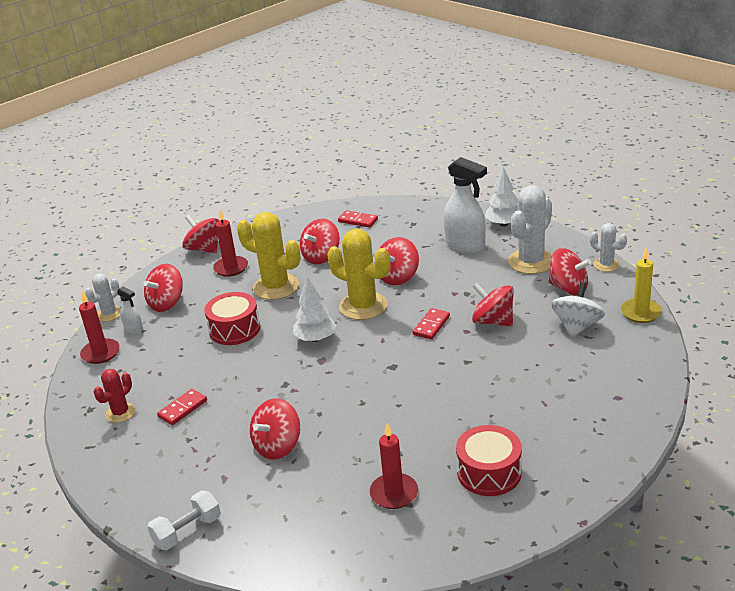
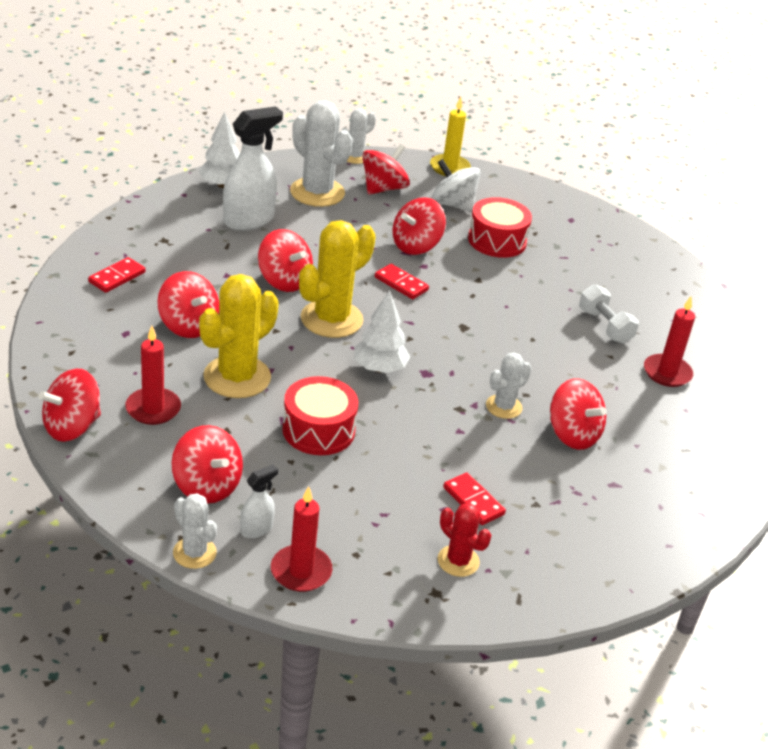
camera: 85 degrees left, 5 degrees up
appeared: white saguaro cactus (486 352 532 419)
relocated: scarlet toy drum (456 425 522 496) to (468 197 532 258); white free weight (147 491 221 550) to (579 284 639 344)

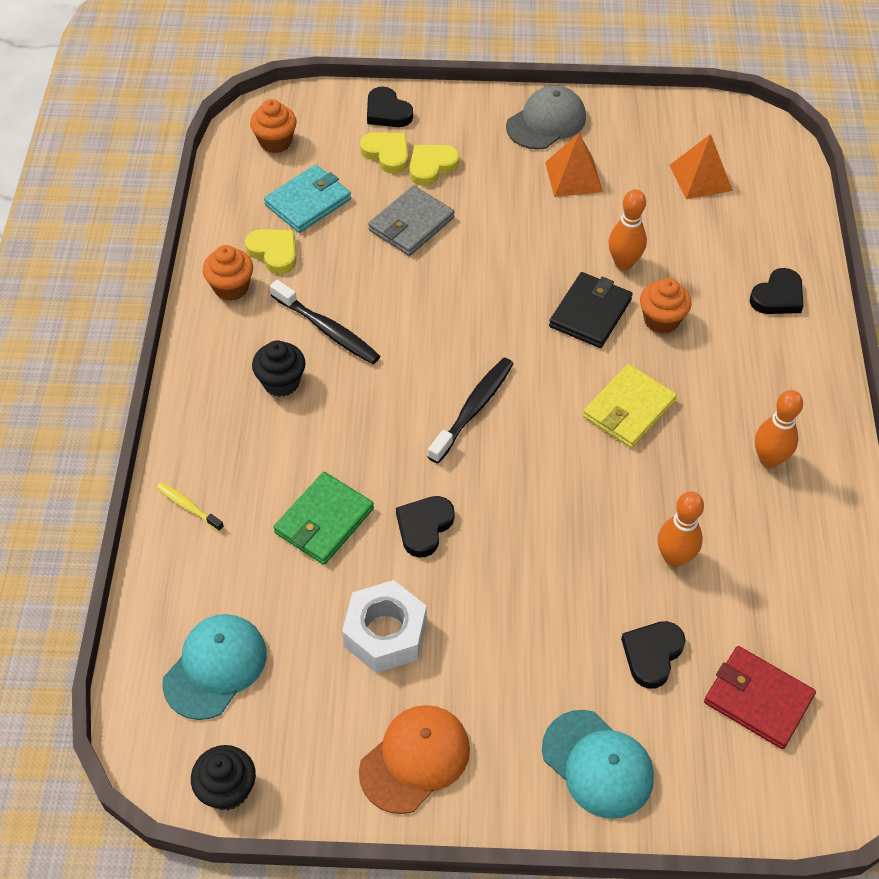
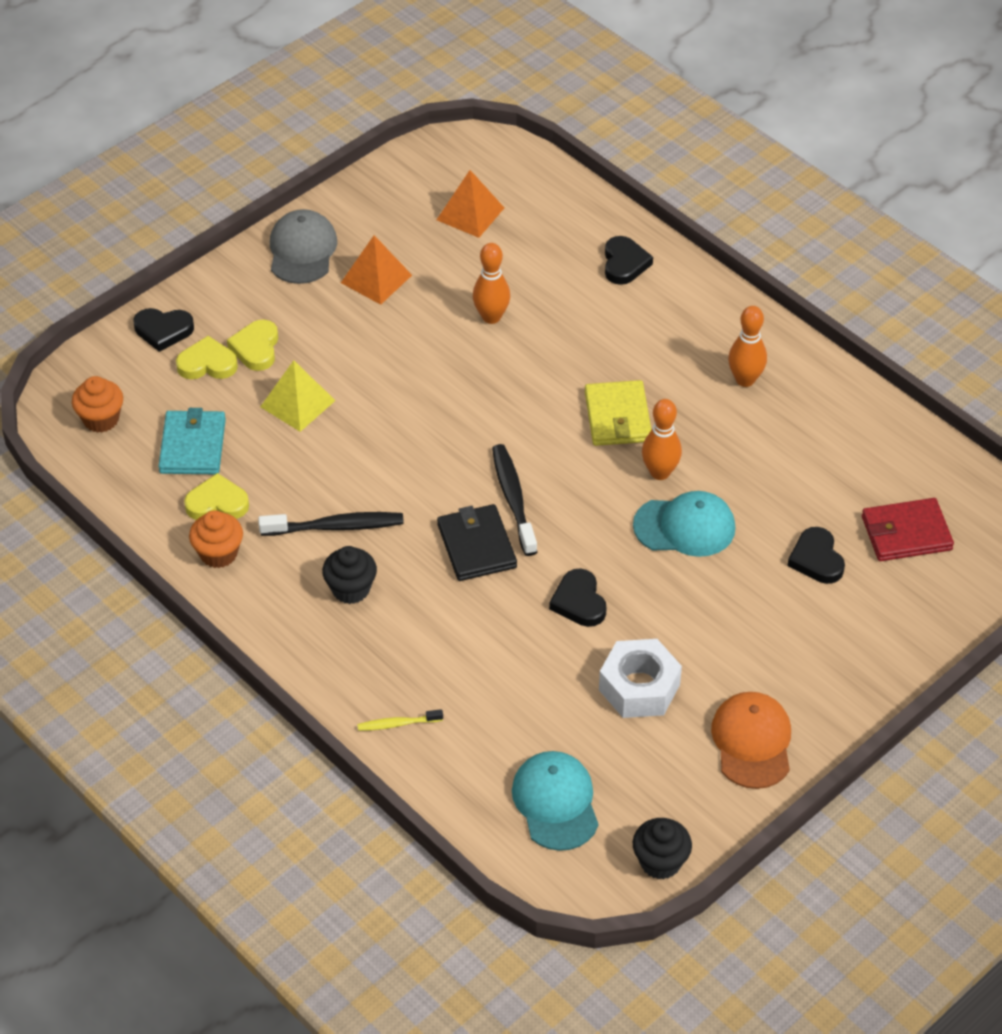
camera: 45 degrees left, 5 degrees down
missing: bright orange cupcake (640 278 692 334); emerald wallet (273 472 374 565)
relocated: jet-black wallet (549 272 632 348) to (437 504 517 581); bright orange tenpin (658 491 704 567) to (642 399 682 480); turquoise peaked cap (542 710 654 819) to (633 491 735 557)
exchanged: ash-grey wallet (368 185 455 256) to bright yellow solid pyramid (260 360 336 432)

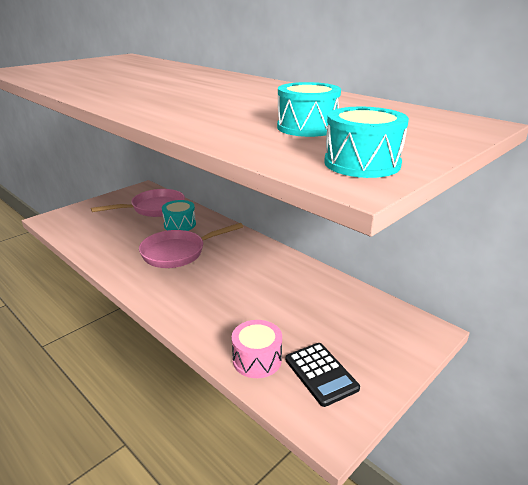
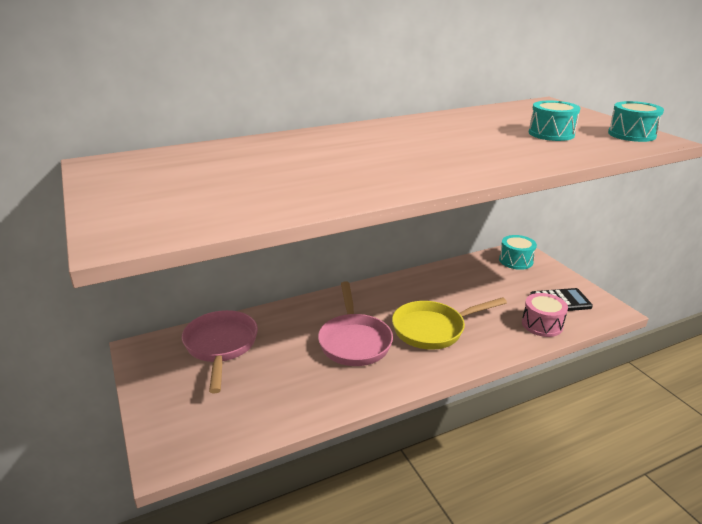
camera: 70 degrees left, 0 degrees up
appeared: bright yellow frying pan (392 297 507 350)
relocated: turquoise toy drum (162 200 196 231) to (499 235 537 270)

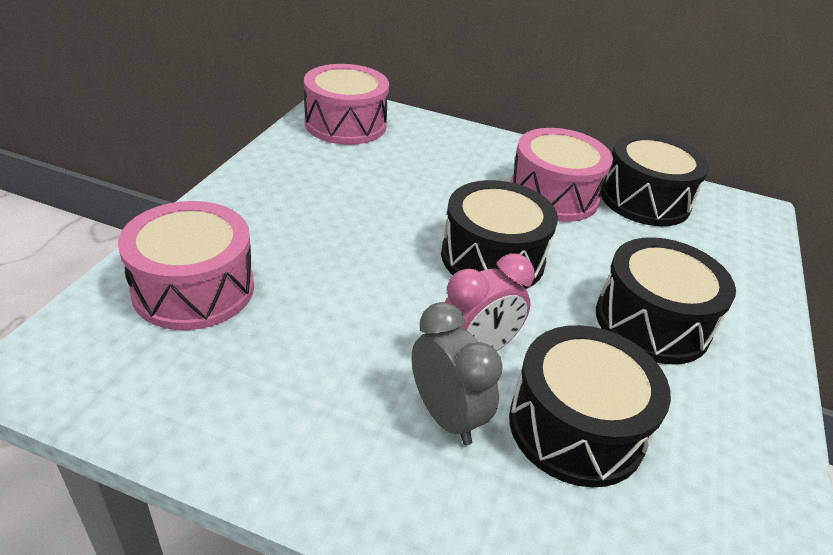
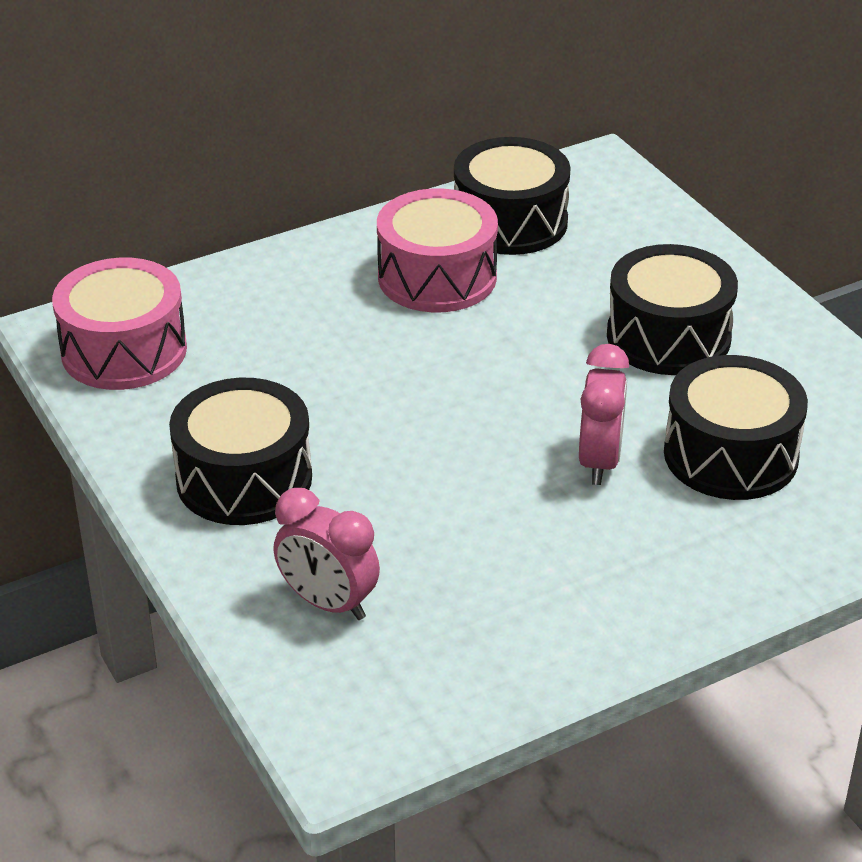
camera: 45 degrees left, 0 degrees up
missing: ash-grey bedside clock (412 302 503 445)
relocated: jet-black toy drum (441 180 558 289) to (169 378 312 525)
exchanged: rosy toy drum (118 201 254 330) to rosy bedside clock (273 488 380 620)

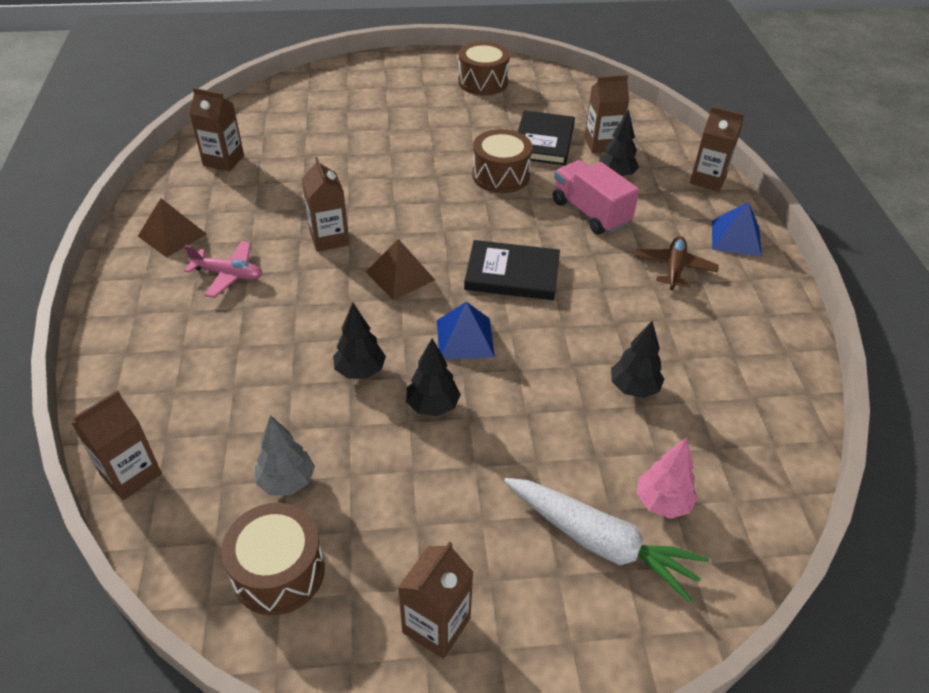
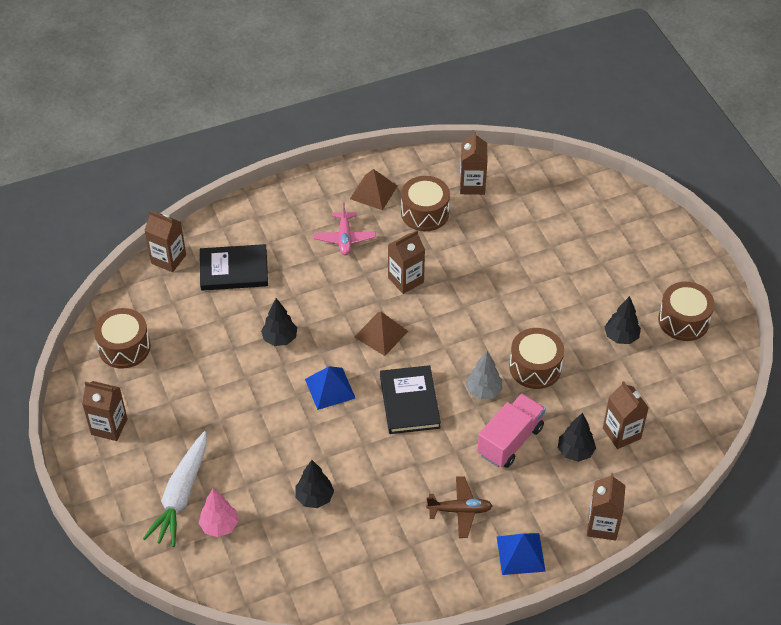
camera: 75 degrees right, 5 degrees up
appeared: brown toy drum (401 176 450 231)
relocated: jet-black book (518 111 575 165) to (200 244 268 291); jet-black tree (406 338 461 416) to (605 296 641 344); ash-grey tree (255 415 315 495) to (465 351 502 399)

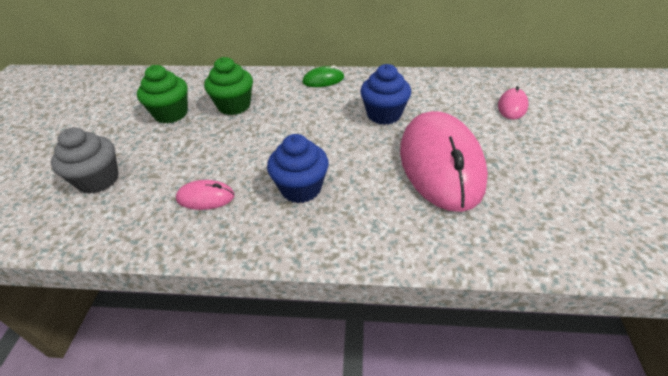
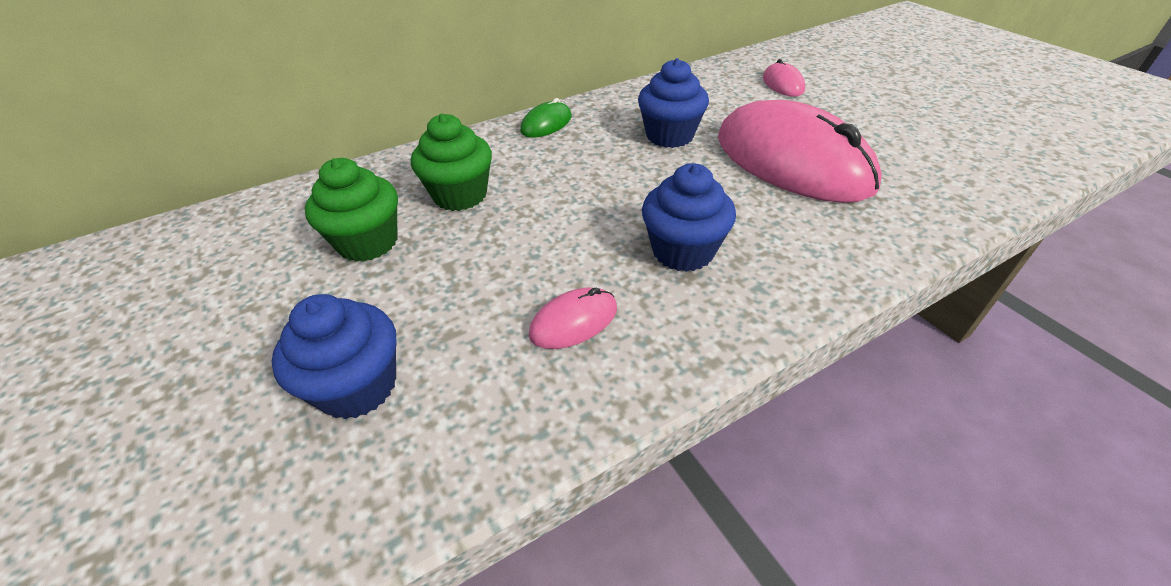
camera: 35 degrees left, 0 degrees up
colour: ash-grey cupcake (51 127 119 194) to blue cupcake (271 294 396 419)

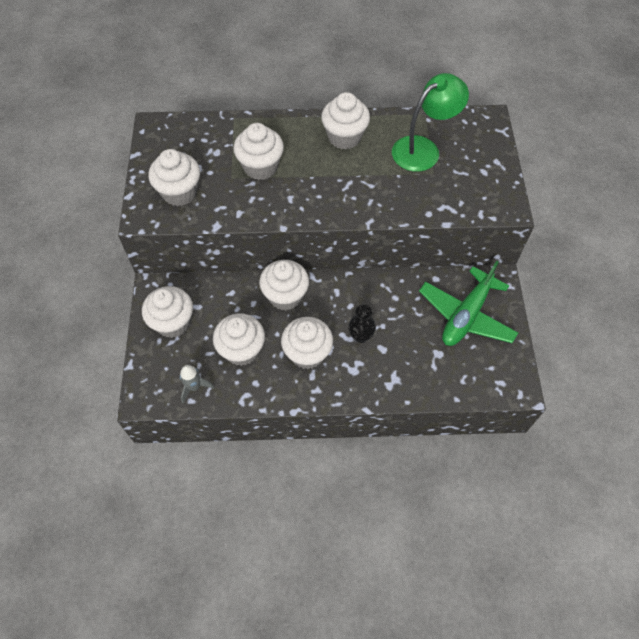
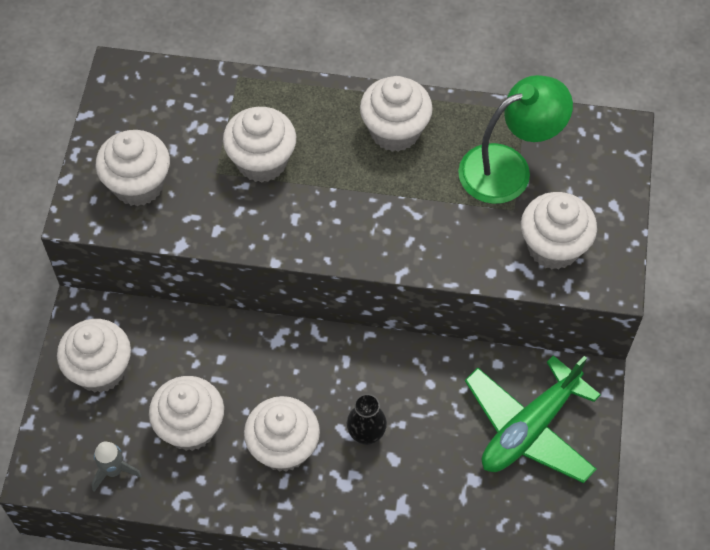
camera: 10 degrees right, 0 degrees up
relocated: white cupcake (259 260 309 310) to (521 192 597 270)

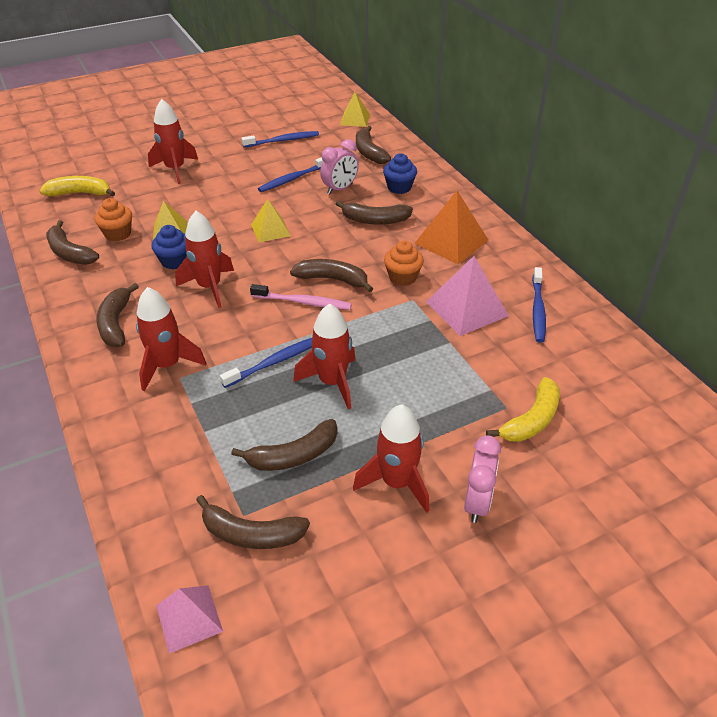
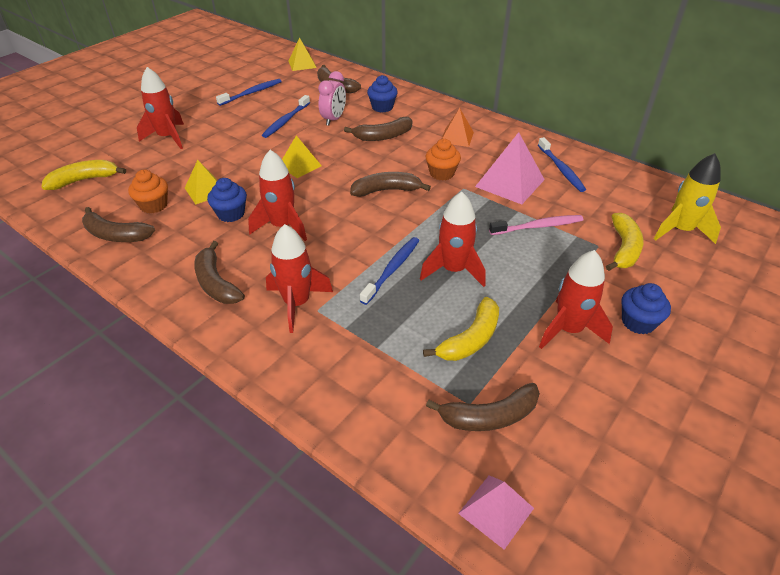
camera: 25 degrees left, 0 degrees up
appeared: bright yellow rocket (654 153 721 244)
relocated: rosy toothbrush (250 284 352 310) to (489 215 583 235)
exchanged: rosy bedside clock (464 435 501 523) to blue cupcake (621 283 671 334)
colour: brown banana fruit (231 419 338 471) to bright yellow banana fruit (423 297 499 361)
size: bright orange solid pyramid (414 191 488 264) = (442 108 474 147) x0.63

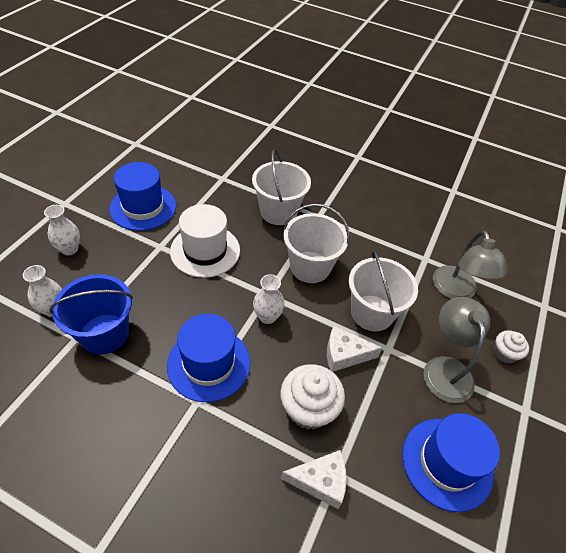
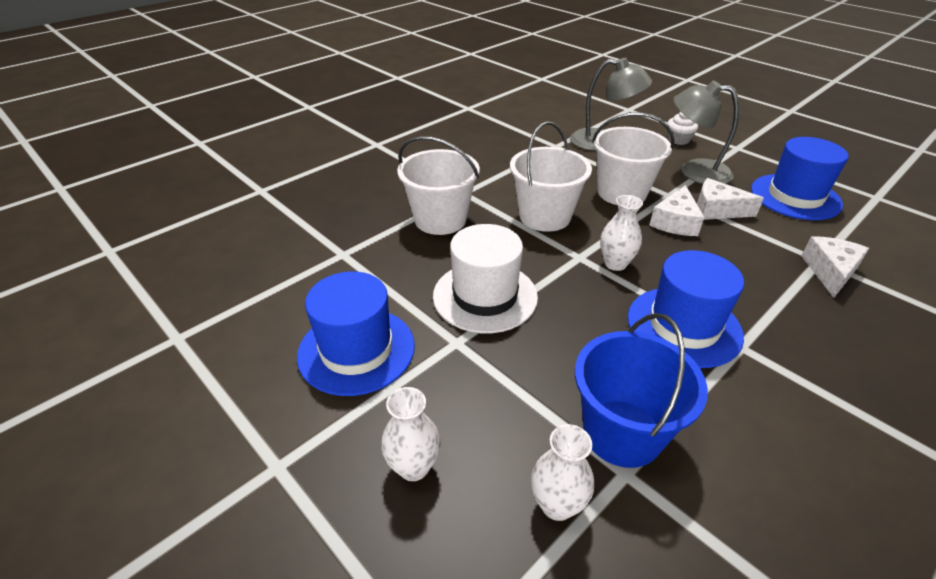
camera: 65 degrees left, 10 degrees down
missing: white cupcake (280 364 345 429)
appeared: white piece of cheese (697 178 764 220)

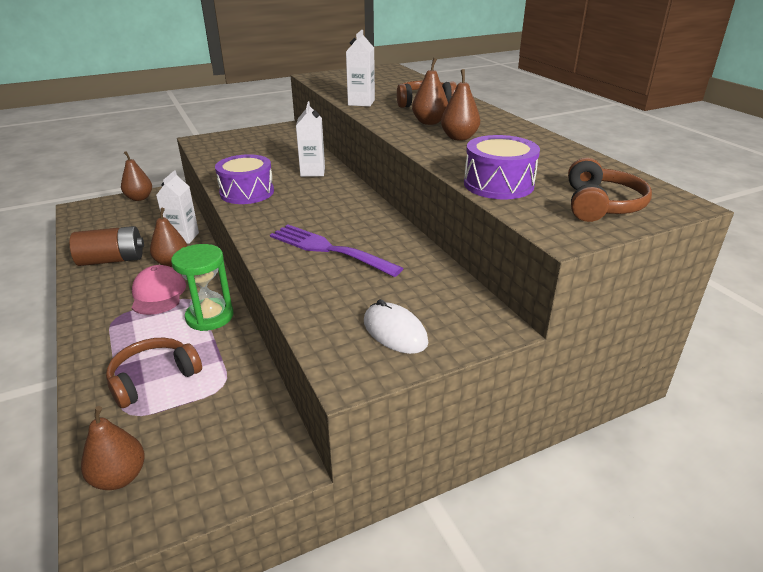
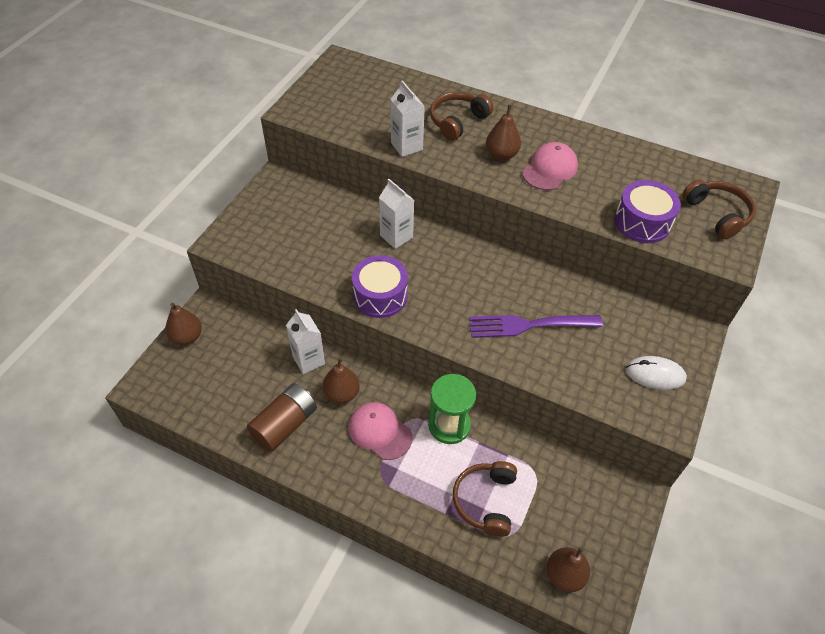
camera: 40 degrees left, 20 degrees up
exchanged: brown pear (441 69 480 141) to rosy peaked cap (522 142 578 190)

